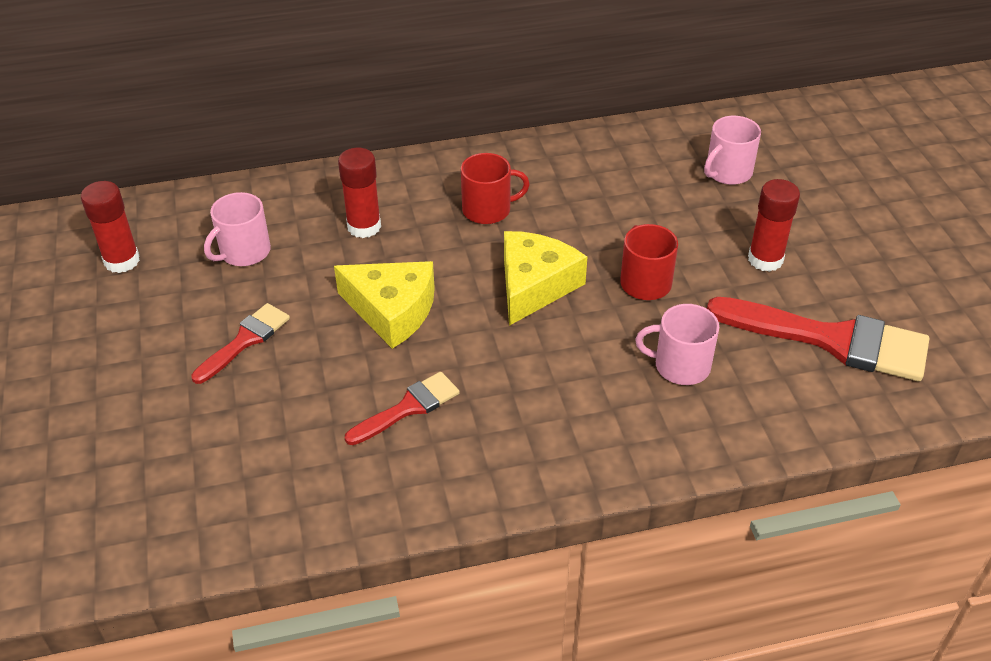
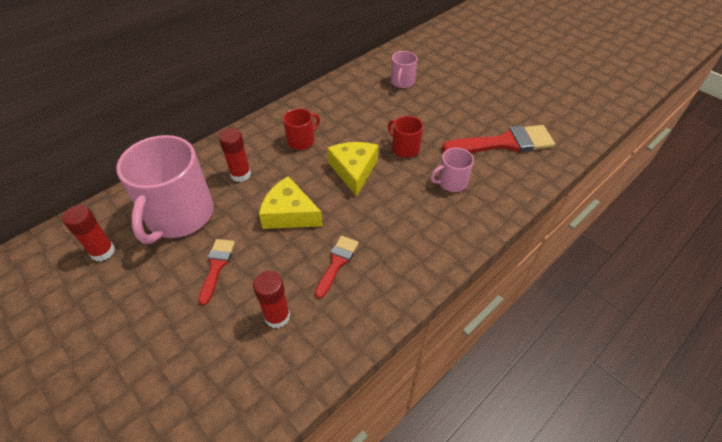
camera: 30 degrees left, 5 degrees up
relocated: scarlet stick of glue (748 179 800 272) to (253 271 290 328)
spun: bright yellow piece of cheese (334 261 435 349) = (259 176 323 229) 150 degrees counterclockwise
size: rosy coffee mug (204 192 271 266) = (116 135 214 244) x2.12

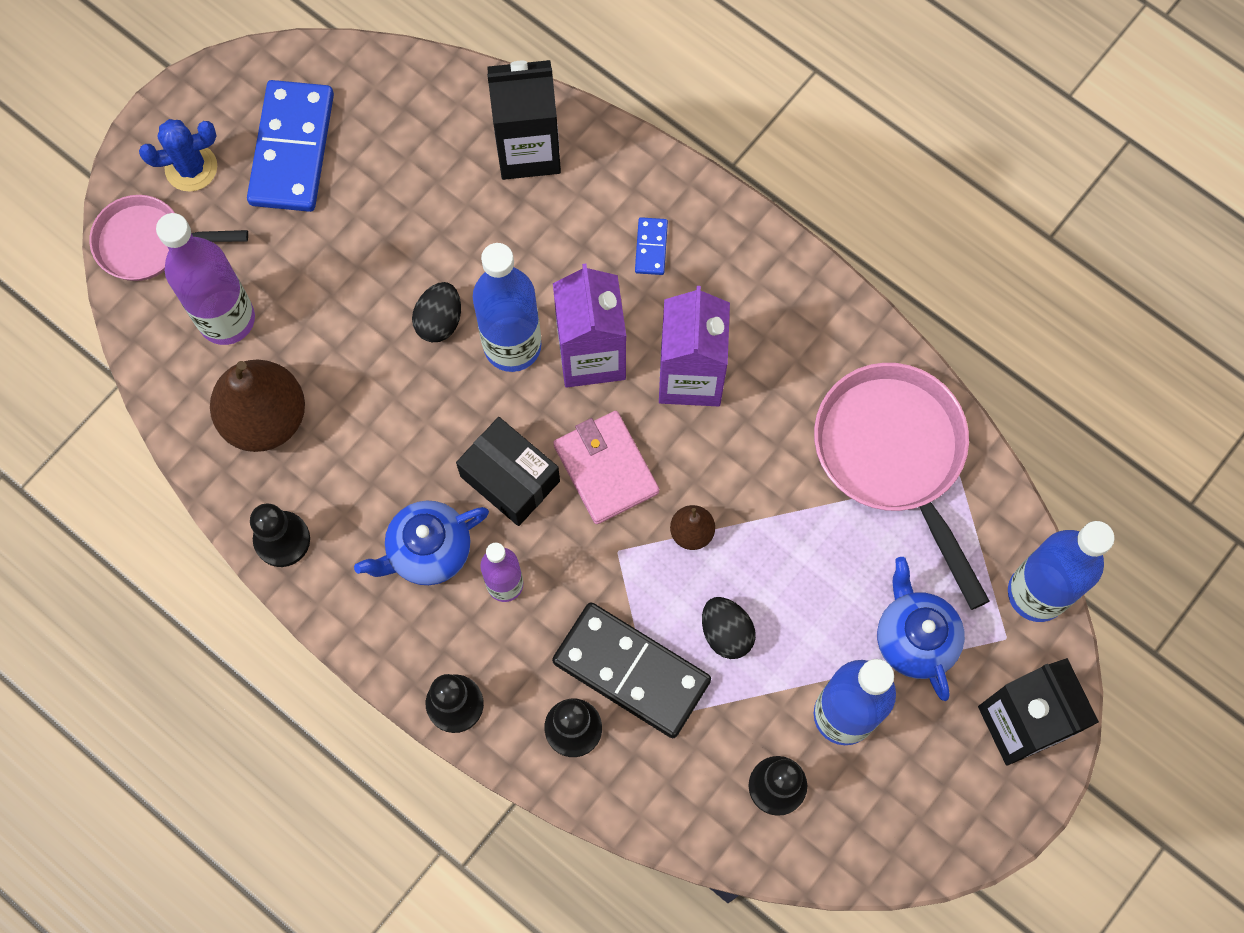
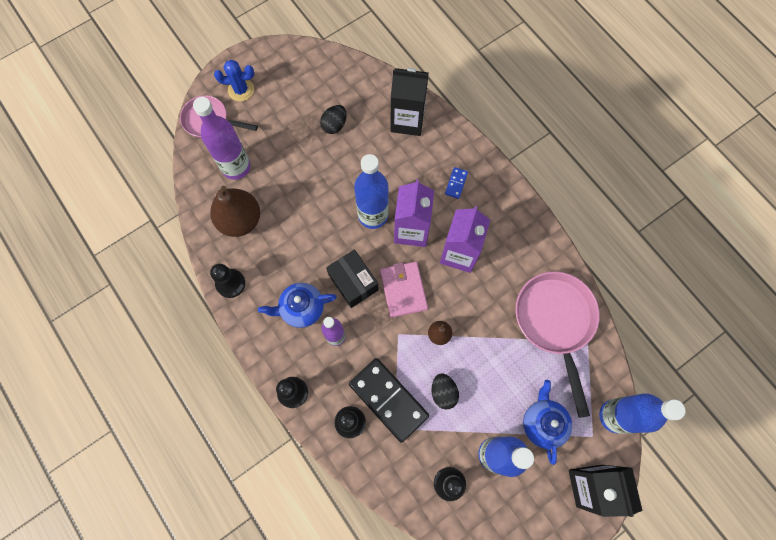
camera: 15 degrees right, 0 degrees up
missing: blue domino piece (247 80 334 212)
relocated: jet-black toy egg (412 282 461 342) to (320 105 347 134)

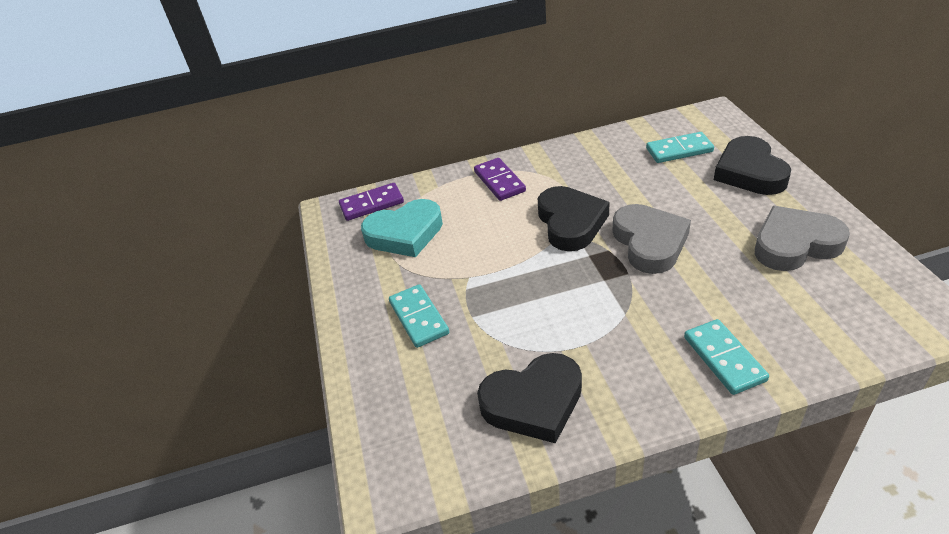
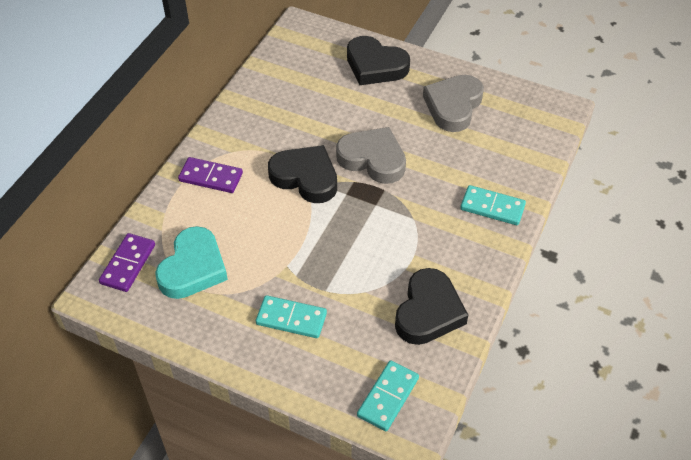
camera: 55 degrees left, 10 degrees up
relocated: turquoise domino piece (646 132 714 163) to (357 360 419 431)

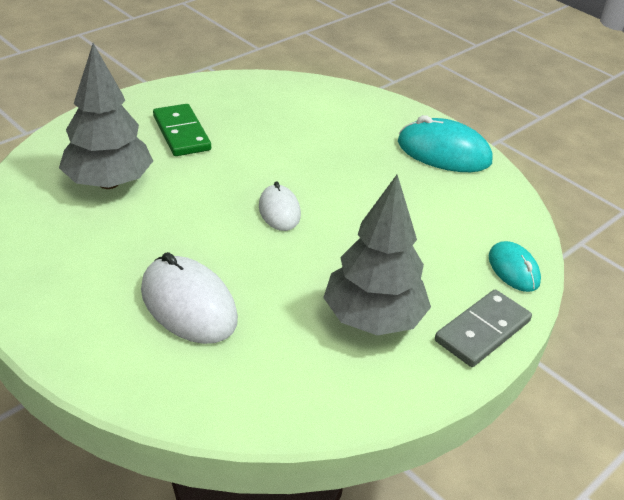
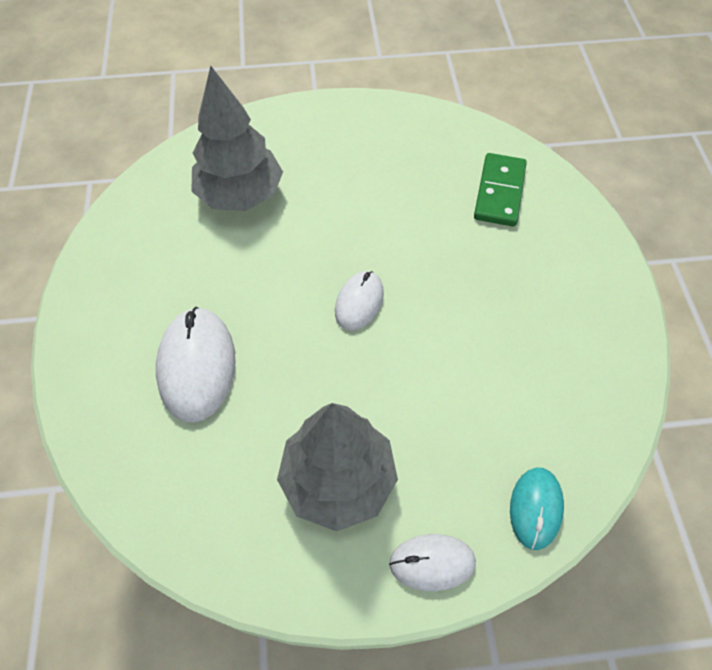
camera: 40 degrees right, 20 degrees up
missing: turquoise computer mouse (398 115 492 172)
relocated: emerald domino piece (153 104 211 156) to (474 153 527 227)
exchanged: ash-grey domino piece (435 289 532 367) to white computer mouse (389 534 476 591)

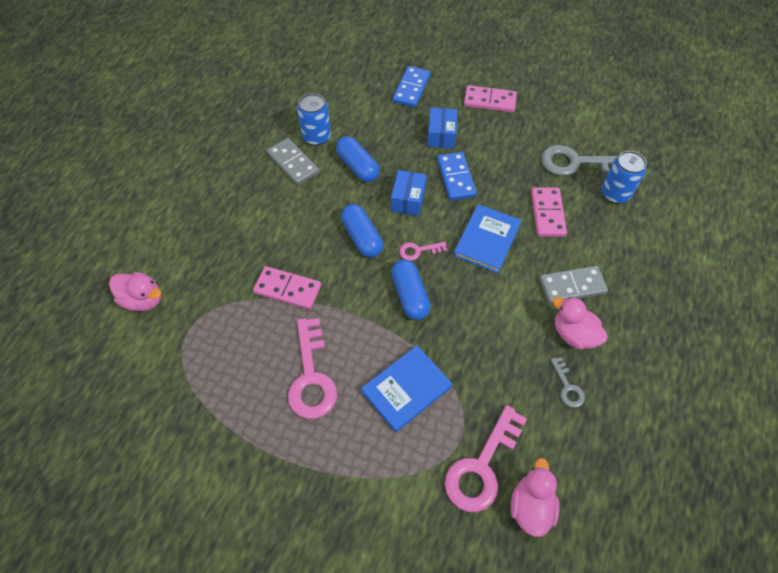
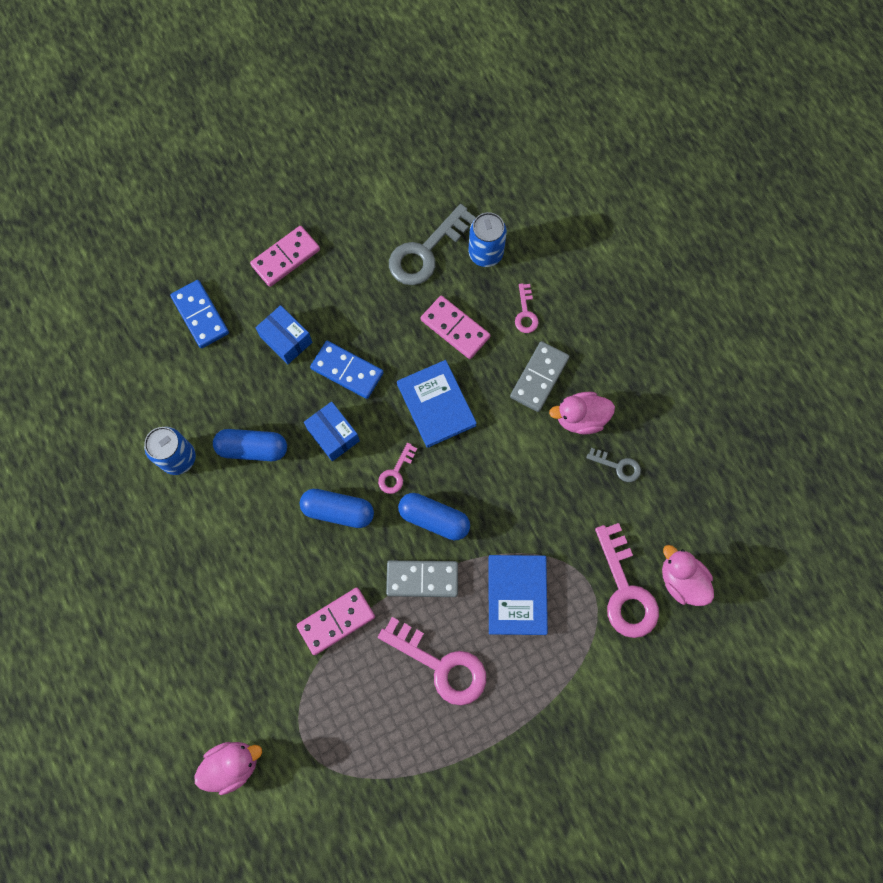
camera: 50 degrees left, 15 degrees up
appeared: rosy door key (515 283 539 333)
relocated: ash-grey domino piece (267 138 319 185) to (386 560 458 597)

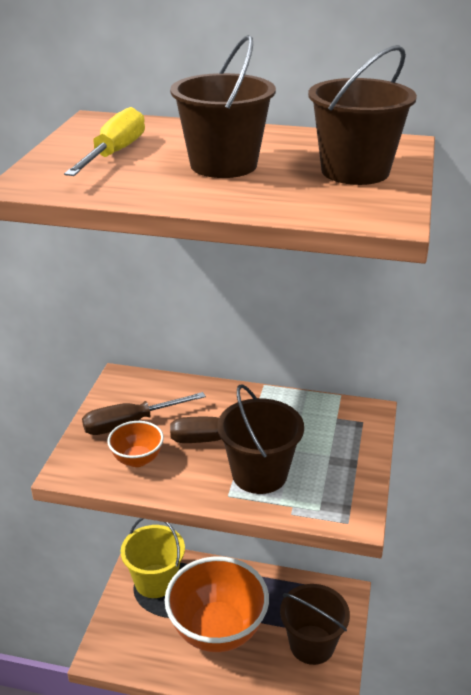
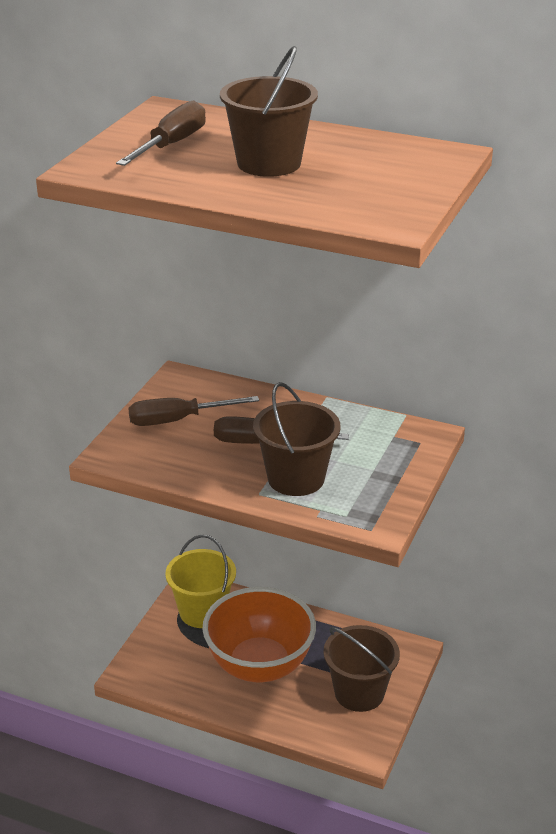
camera: 10 degrees right, 0 degrees up
missing: brown sand bucket (308 45 417 185); bright orange deep dish (107 421 164 467)
colour: bright yellow hand screwdriver (64 107 145 176) to brown hand screwdriver (116 100 206 166)

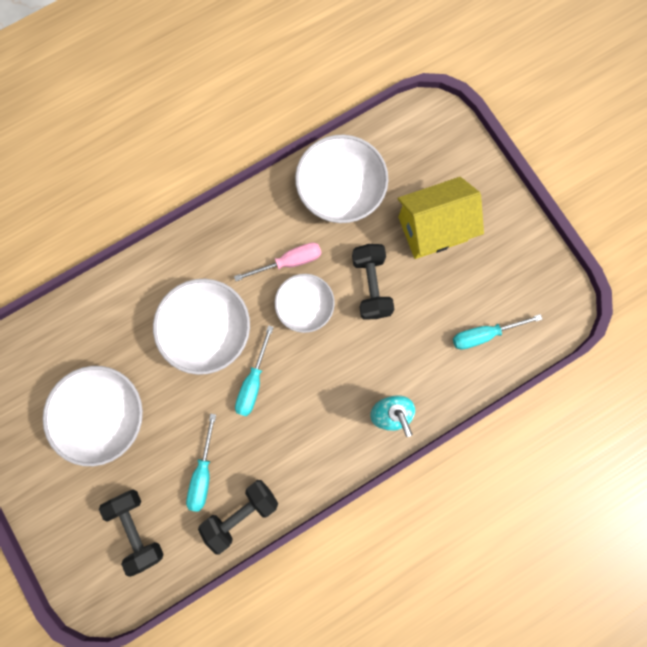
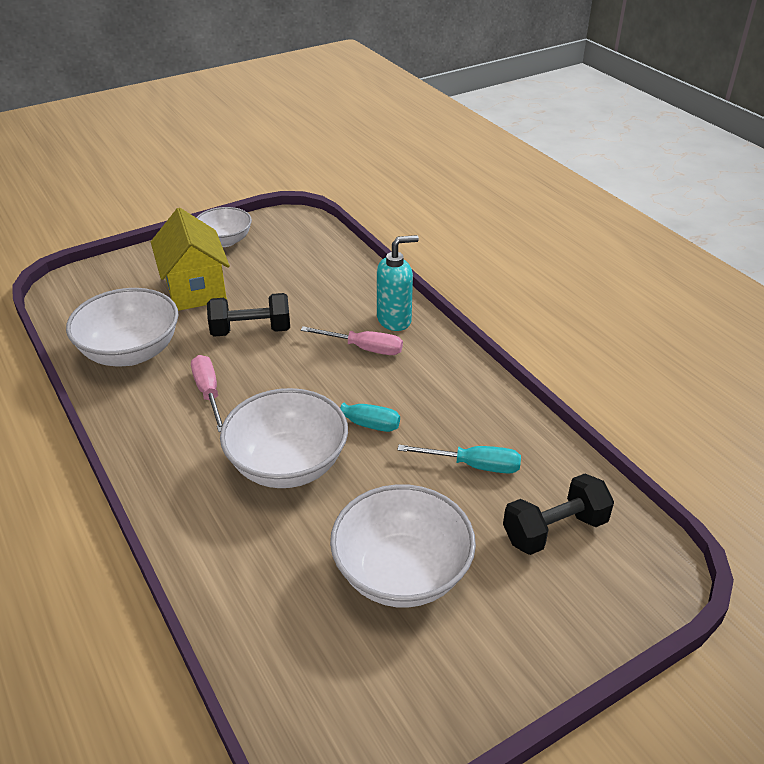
camera: 90 degrees left, 40 degrees down
missing: turquoise hand screwdriver (453 314 542 350); jet-black free weight (198 480 278 555)
appeared: rosy hand screwdriver (301 326 403 355)
relocated: white deep dish (275 274 335 333) to (196 207 252 247)

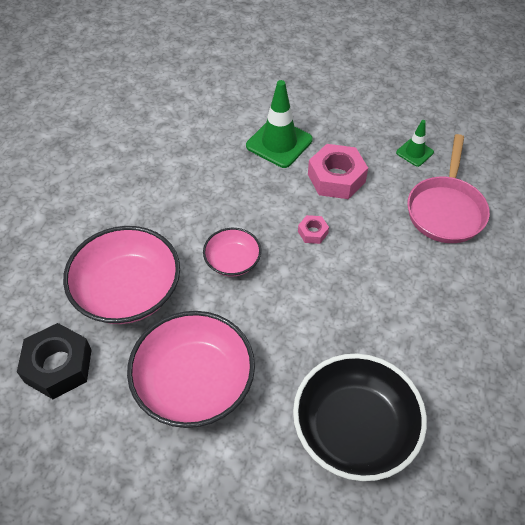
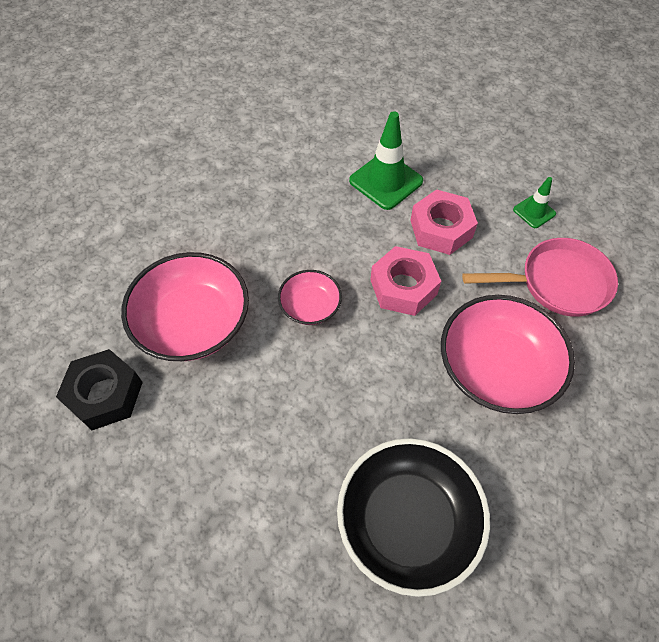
camera: 10 degrees right, 5 degrees up
relocated: rosy deep dish (127 311 255 428) to (441 295 575 414)
spun: rosy frying pan (407 134 490 243) = (462 238 618 317) 120 degrees counterclockwise
size: rosy hexagon nut (298 215 329 244) = (370 246 441 316) x2.04

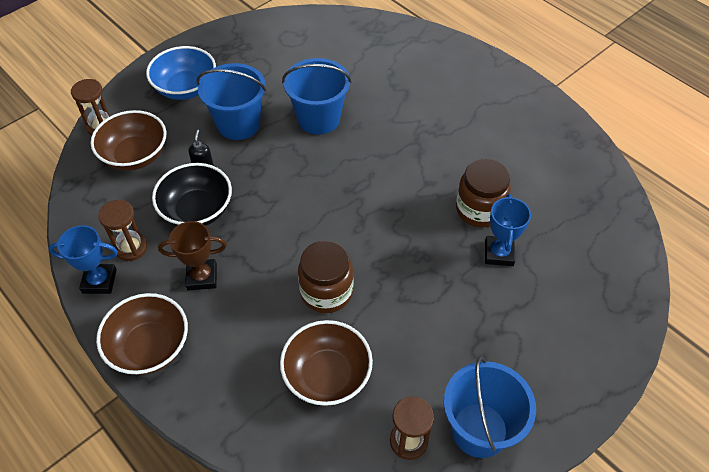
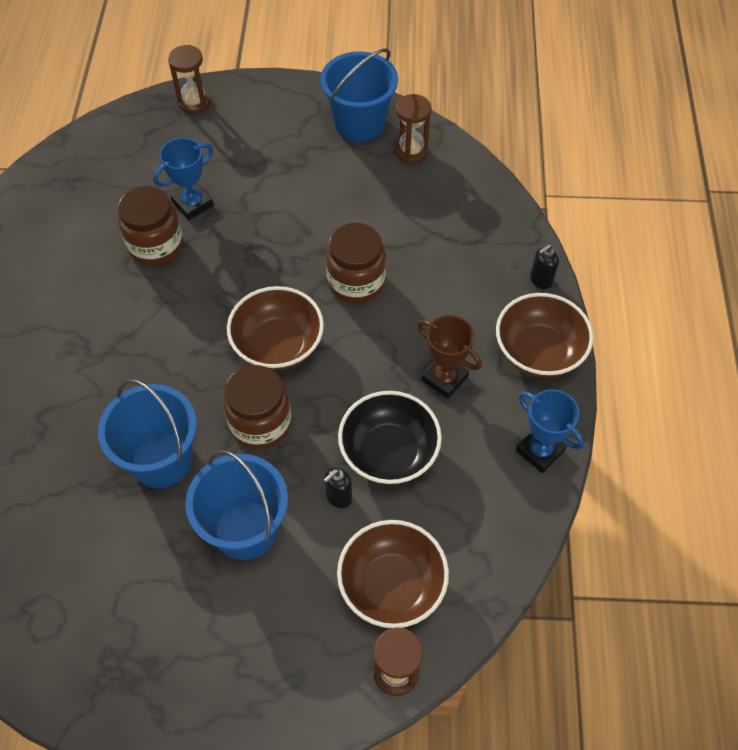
camera: 135 degrees left, 5 degrees up
missing: blue deep dish (146 46 216 100)
appeared: jet-black soap pump (530 244 559 289); brown preserve jar (223 365 292 449)
relocated: brown hourglass (98 200 147 261) to (168 45 211 114); brown deep dish (280 320 373 406) to (227 286 324 370)

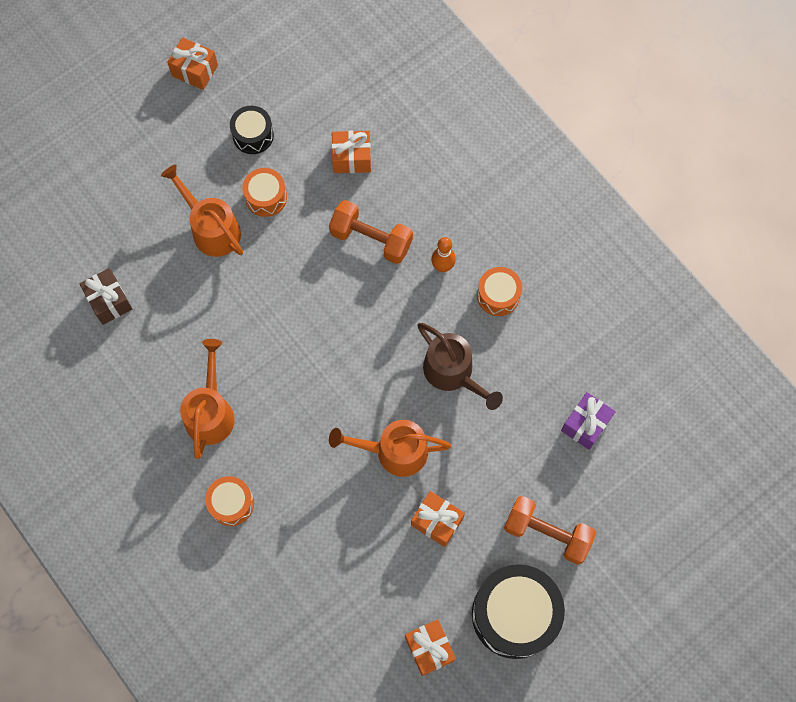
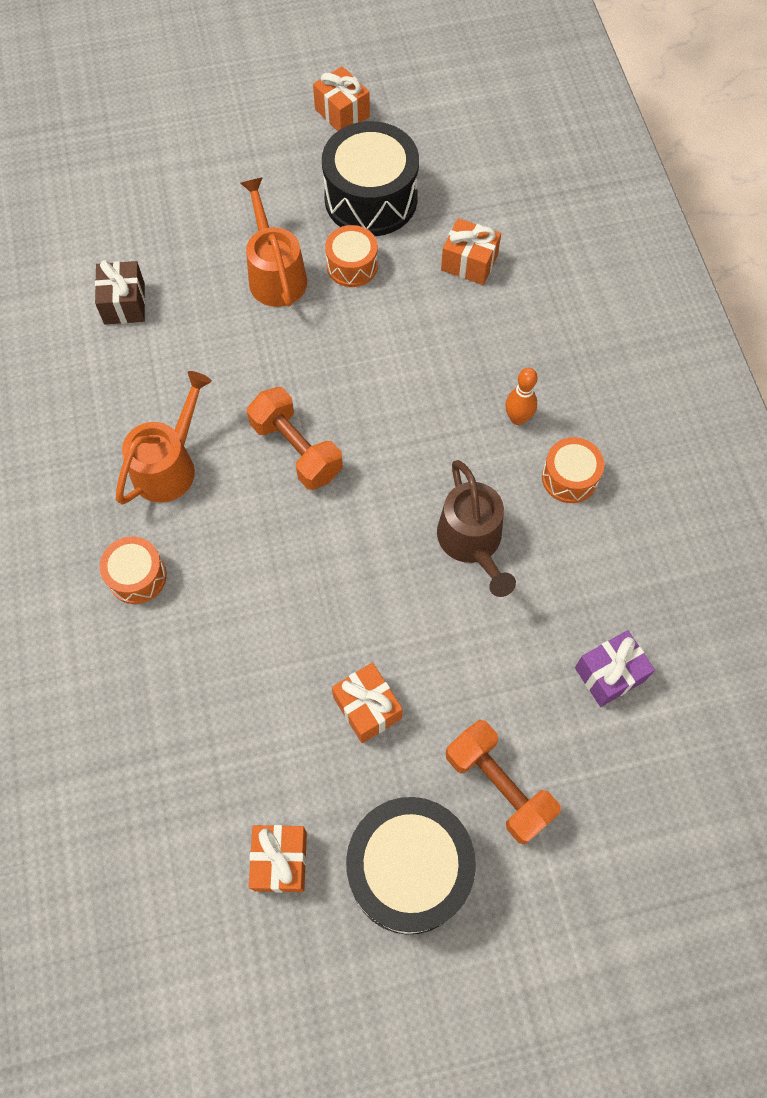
camera: 25 degrees right, 5 degrees down
missing: bright orange watering can (329 420 451 477)
relocated: bright orange free weight (329 200 413 264) to (247 387 343 490)
size: jet-black toy drum (230 106 274 154) = (322 121 419 236) x1.87

